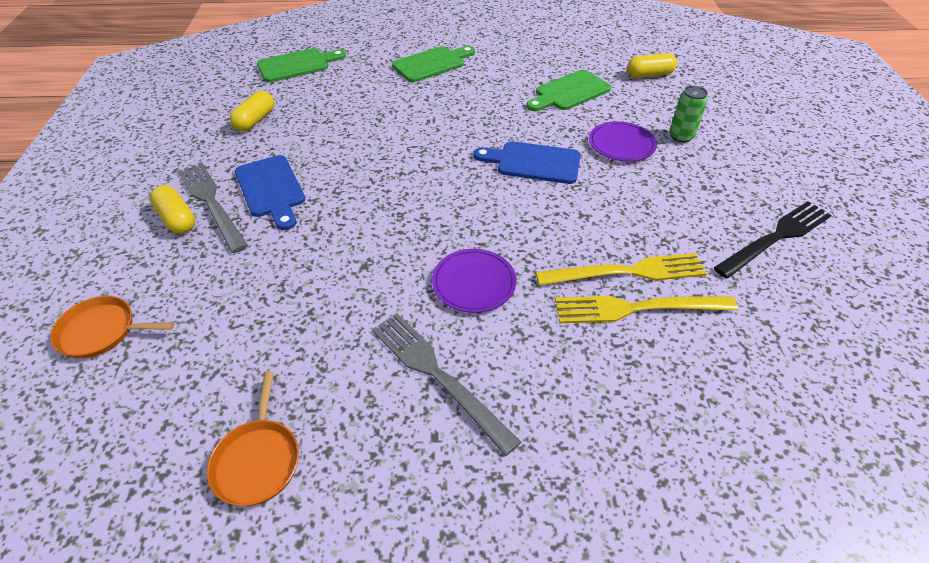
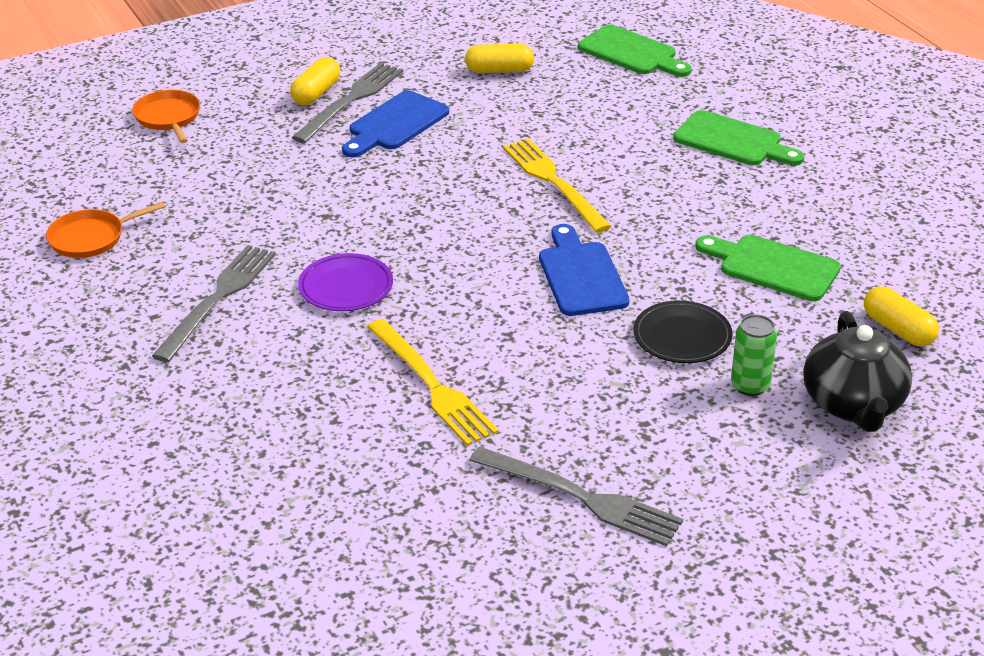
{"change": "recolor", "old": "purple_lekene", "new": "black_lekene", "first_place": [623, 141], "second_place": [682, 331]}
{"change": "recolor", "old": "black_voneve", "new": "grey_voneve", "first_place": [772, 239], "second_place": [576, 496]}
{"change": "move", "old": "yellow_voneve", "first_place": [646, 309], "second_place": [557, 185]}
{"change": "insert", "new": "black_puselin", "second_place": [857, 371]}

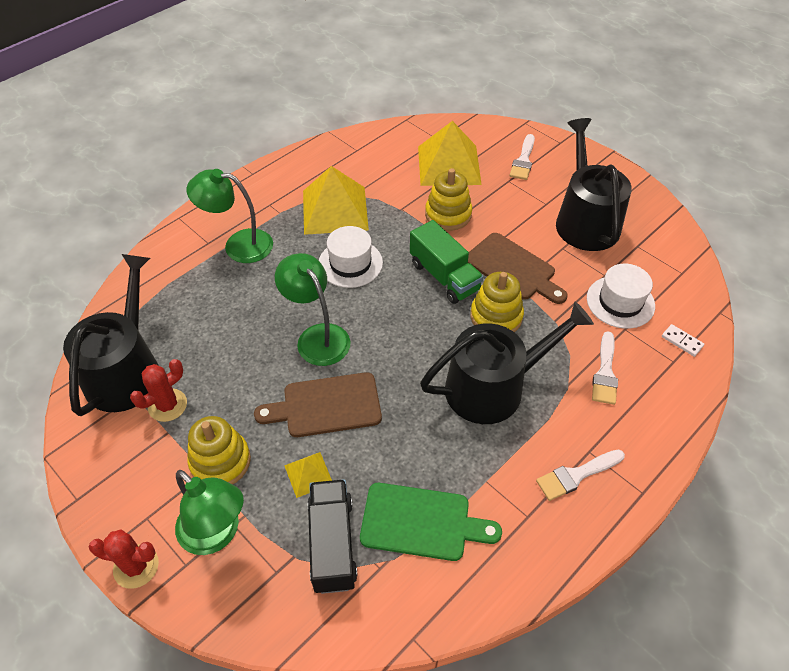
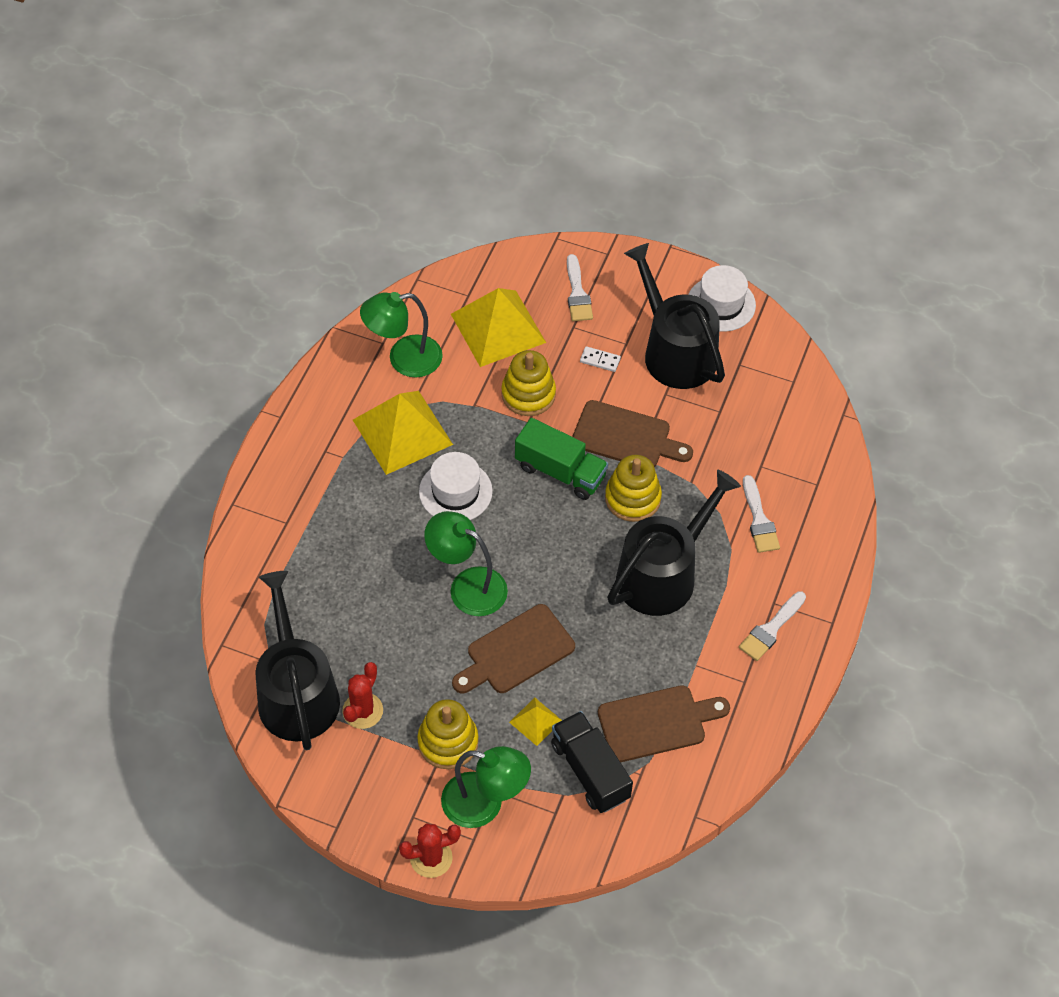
{"change": "move", "old": "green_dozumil", "first_place": [229, 216], "second_place": [401, 335]}
{"change": "move", "old": "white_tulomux", "first_place": [621, 296], "second_place": [722, 298]}
{"change": "move", "old": "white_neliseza", "first_place": [683, 340], "second_place": [600, 359]}
{"change": "recolor", "old": "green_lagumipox", "new": "brown_lagumipox", "first_place": [431, 522], "second_place": [664, 723]}

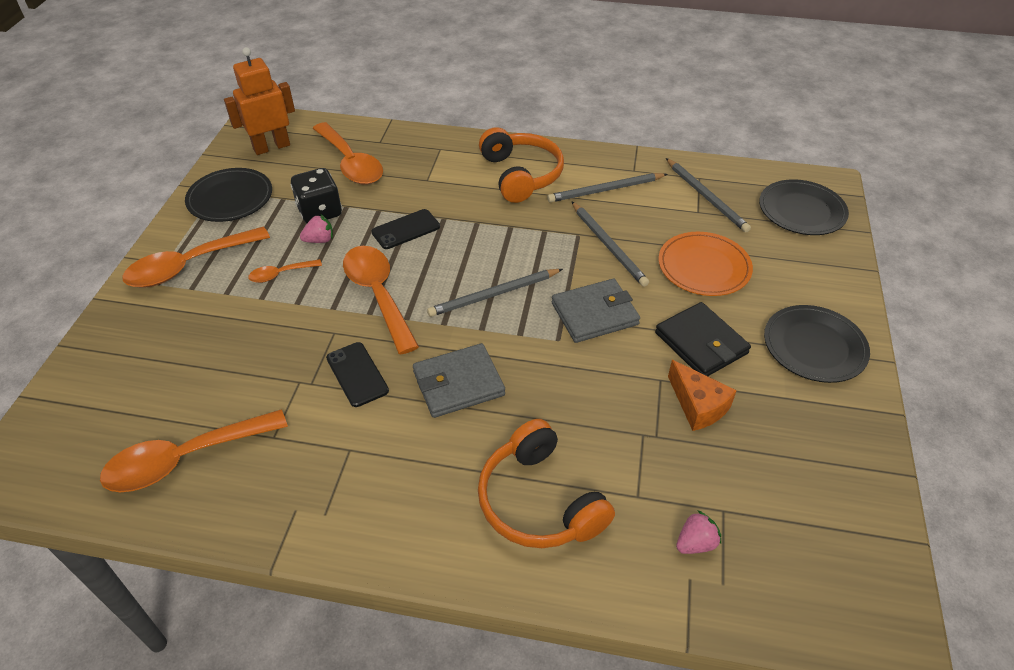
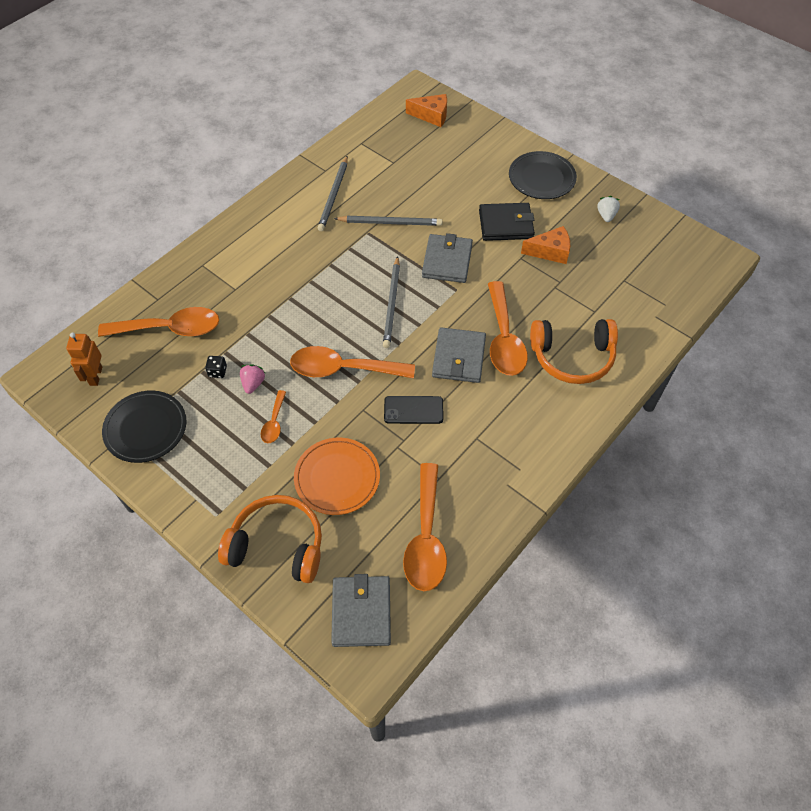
{"change": "resize", "old": "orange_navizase", "first_place": [259, 101], "second_place": [84, 359], "factor": 0.66}
{"change": "move", "old": "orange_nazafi", "first_place": [521, 165], "second_place": [270, 539]}
{"change": "delete", "old": "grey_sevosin", "first_place": [708, 195]}
{"change": "resize", "old": "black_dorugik", "first_place": [316, 195], "second_place": [216, 367], "factor": 0.48}
{"change": "replace", "old": "black_lekene", "new": "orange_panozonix", "first_place": [804, 207], "second_place": [426, 110]}
{"change": "delete", "old": "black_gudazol", "first_place": [405, 229]}
{"change": "move", "old": "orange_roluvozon", "first_place": [196, 257], "second_place": [508, 328]}
{"change": "move", "old": "orange_lekene", "first_place": [705, 264], "second_place": [337, 476]}
{"change": "delete", "old": "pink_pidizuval", "first_place": [698, 532]}
{"change": "insert", "new": "white_pidizuval", "second_place": [608, 209]}
{"change": "insert", "new": "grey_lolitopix", "second_place": [361, 610]}

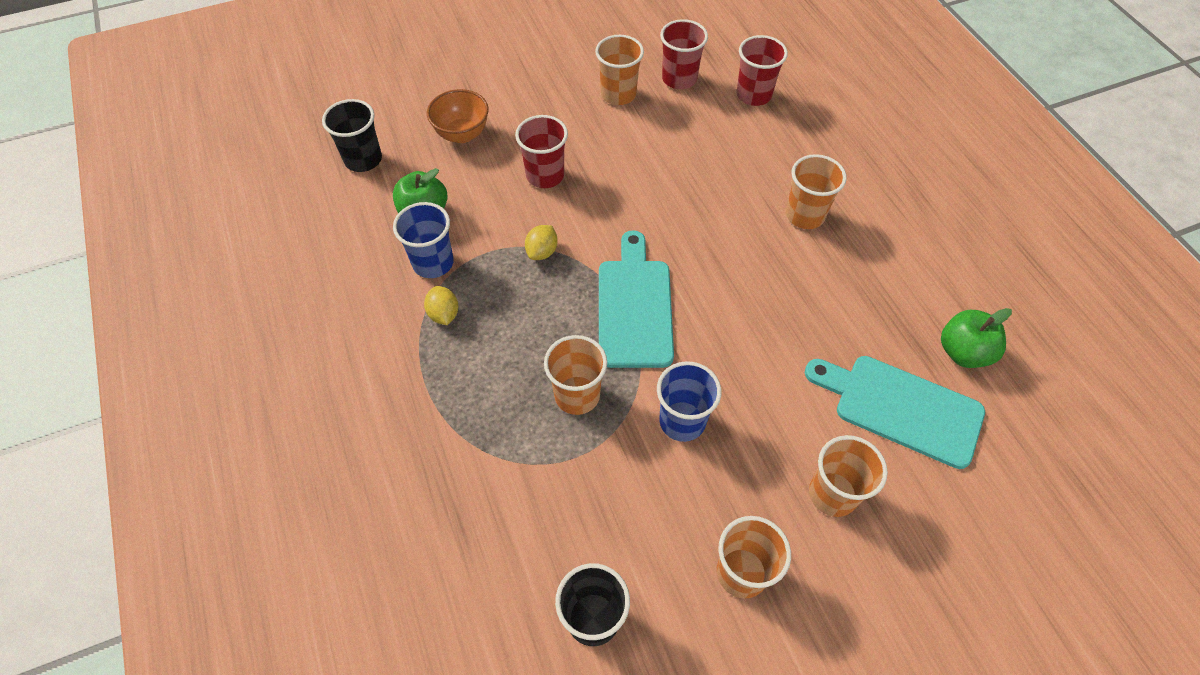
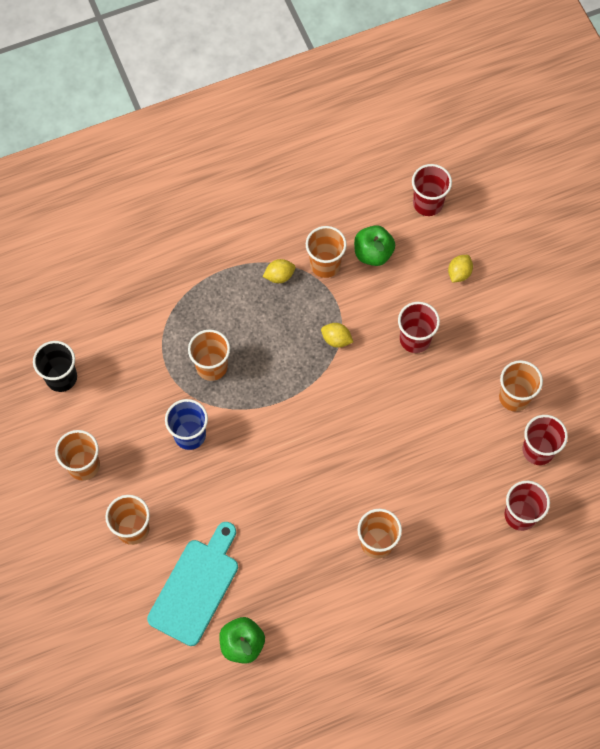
{"change": "replace", "old": "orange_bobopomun", "new": "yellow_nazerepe", "first_place": [457, 116], "second_place": [460, 269]}
{"change": "recolor", "old": "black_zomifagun", "new": "red_zomifagun", "first_place": [352, 135], "second_place": [432, 190]}
{"change": "recolor", "old": "blue_zomifagun", "new": "orange_zomifagun", "first_place": [423, 240], "second_place": [326, 252]}
{"change": "delete", "old": "turquoise_lagumipox", "first_place": [636, 299]}

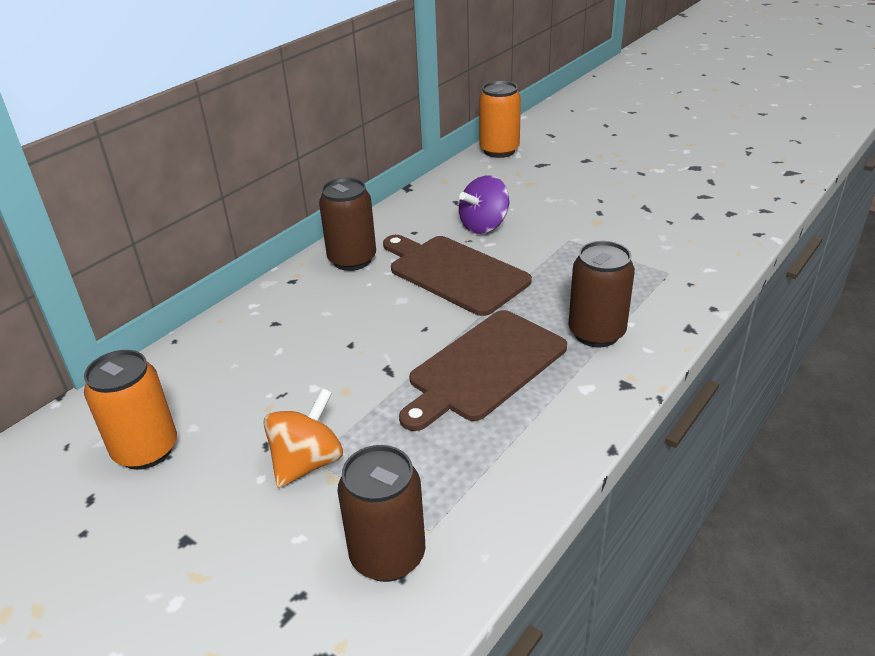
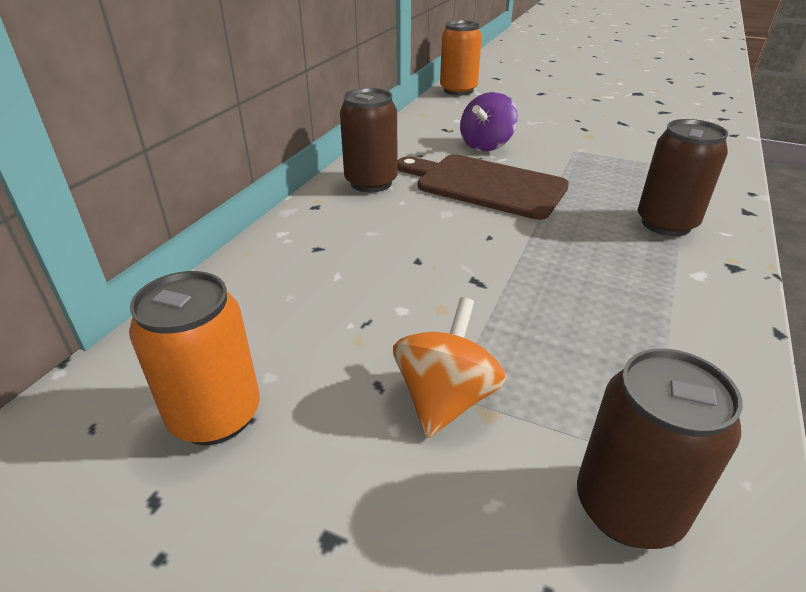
{"change": "delete", "old": "brown_lagumipox", "first_place": [483, 370]}

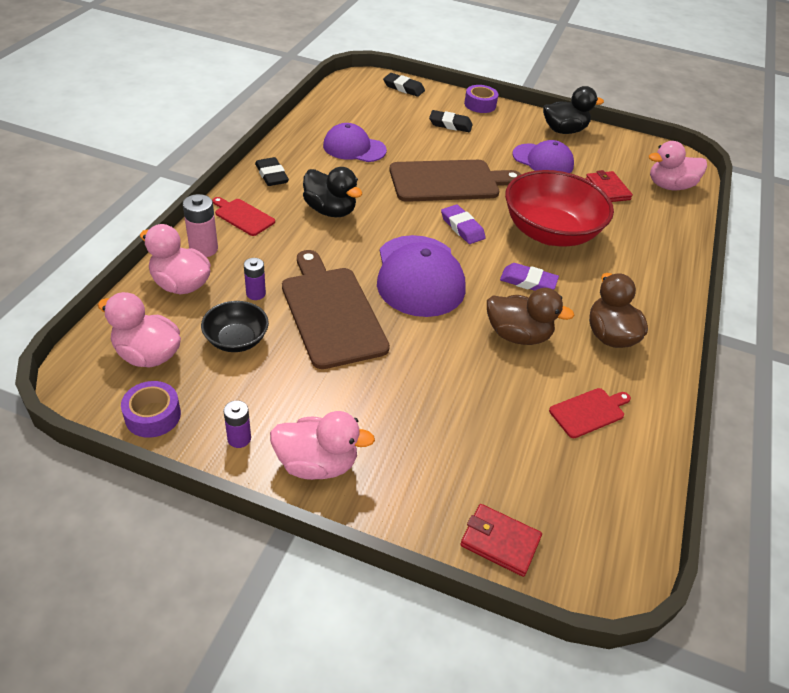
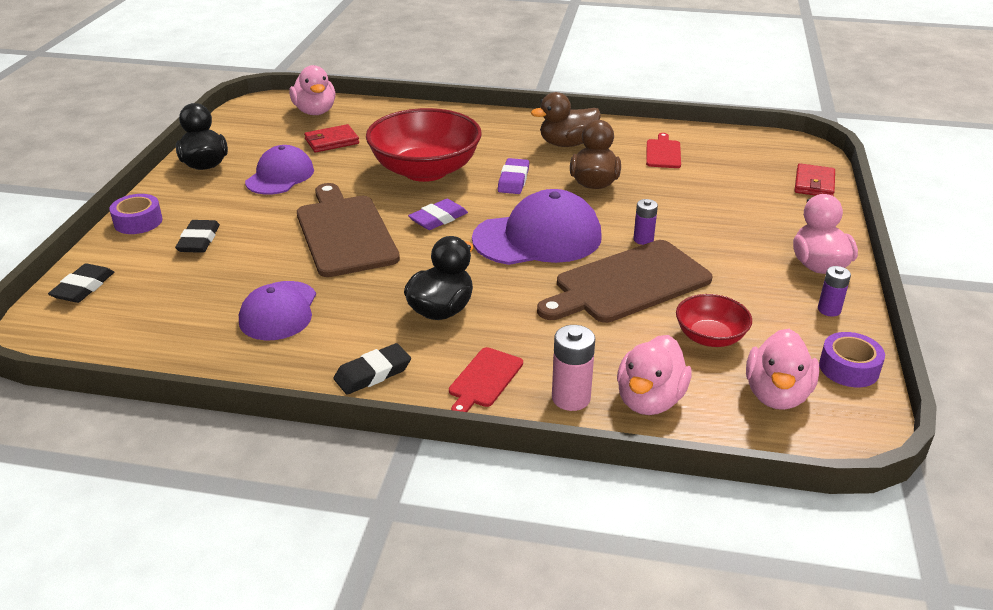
{"change": "move", "old": "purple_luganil", "first_place": [255, 279], "second_place": [645, 222]}
{"change": "recolor", "old": "black_bobopomun", "new": "red_bobopomun", "first_place": [235, 326], "second_place": [714, 320]}
{"change": "rotate", "old": "red_lagumipox", "first_place": [590, 413], "second_place": [663, 150], "degrees": 45}

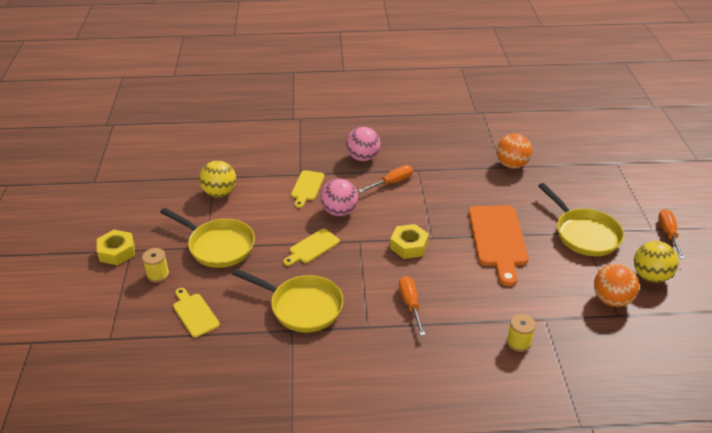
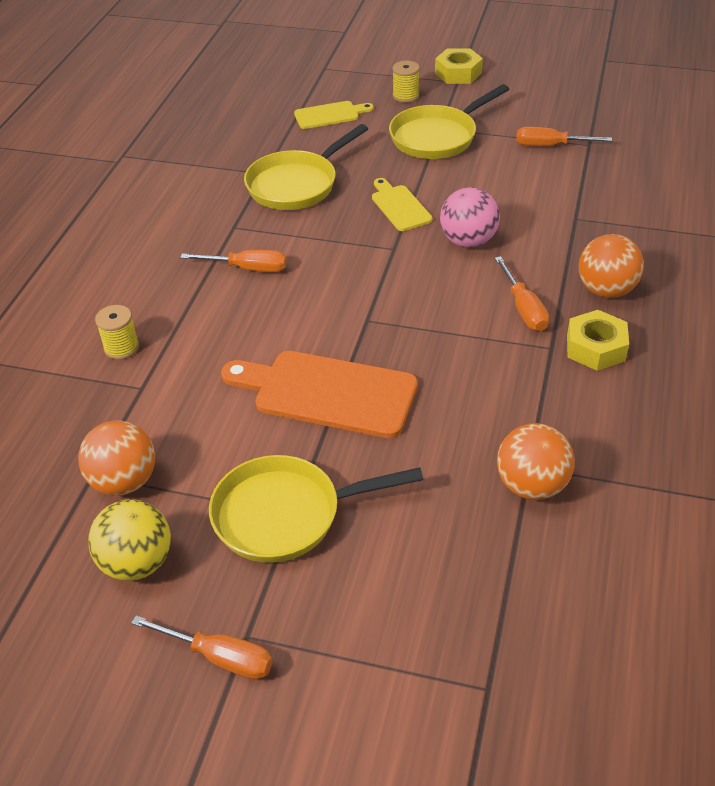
{"change": "recolor", "old": "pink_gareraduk", "new": "orange_gareraduk", "first_place": [363, 144], "second_place": [611, 266]}
{"change": "replace", "old": "yellow_gareraduk", "new": "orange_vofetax", "first_place": [217, 179], "second_place": [564, 136]}
{"change": "delete", "old": "yellow_lagumipox", "first_place": [308, 189]}
{"change": "move", "old": "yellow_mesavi", "first_place": [409, 241], "second_place": [598, 340]}

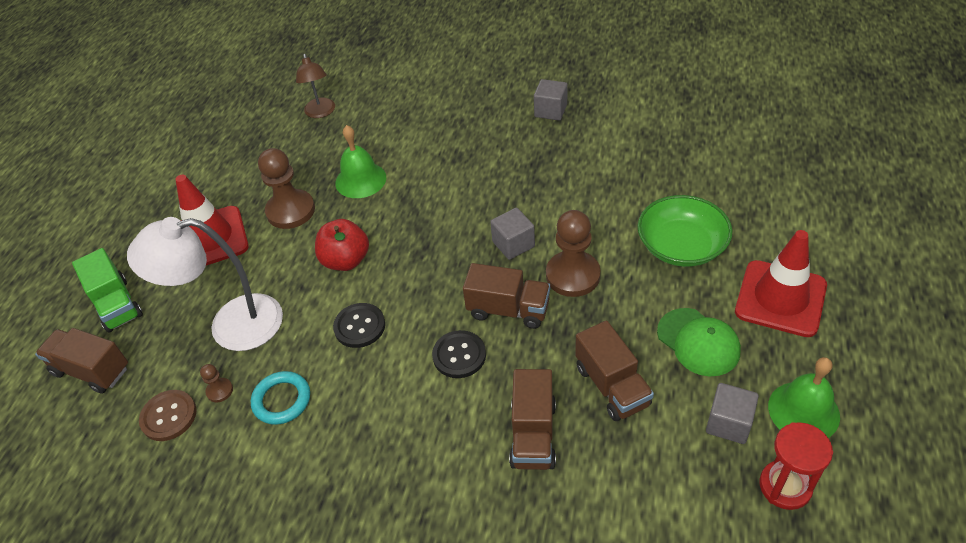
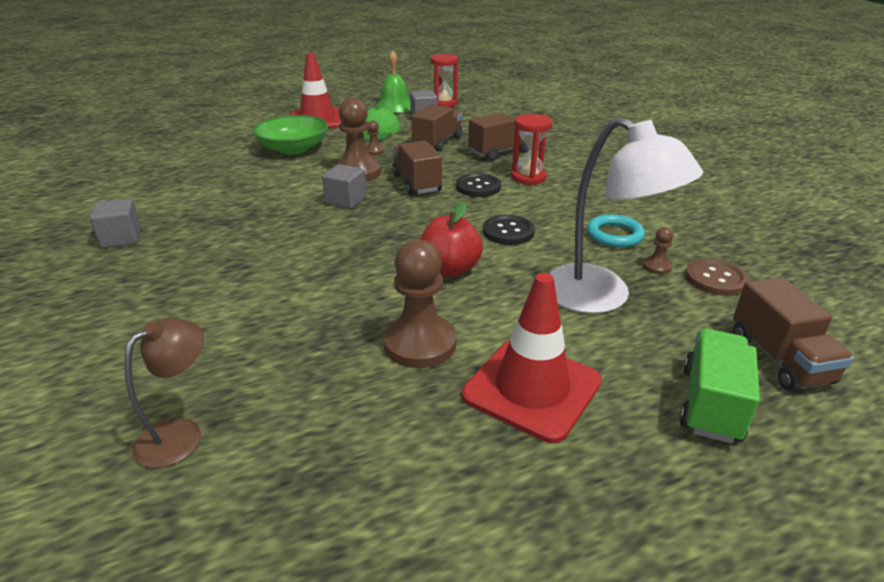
{"change": "delete", "old": "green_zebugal", "first_place": [360, 161]}
{"change": "insert", "new": "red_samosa", "second_place": [531, 149]}
{"change": "insert", "new": "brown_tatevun", "second_place": [375, 138]}

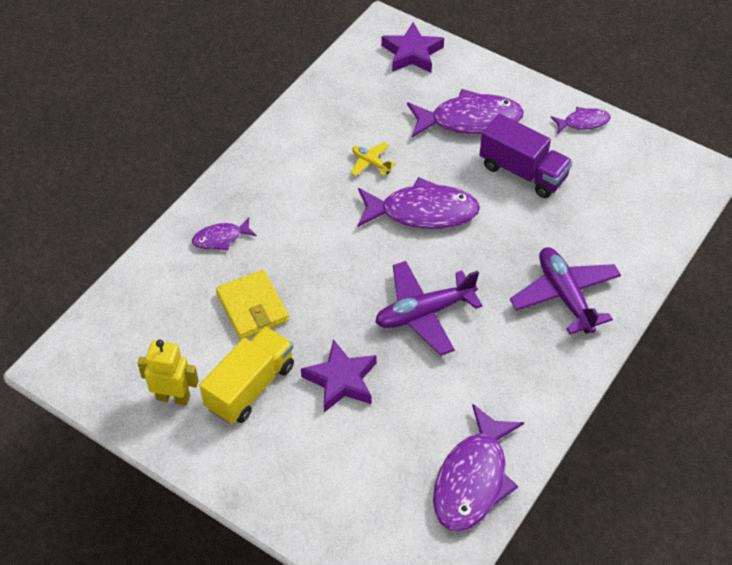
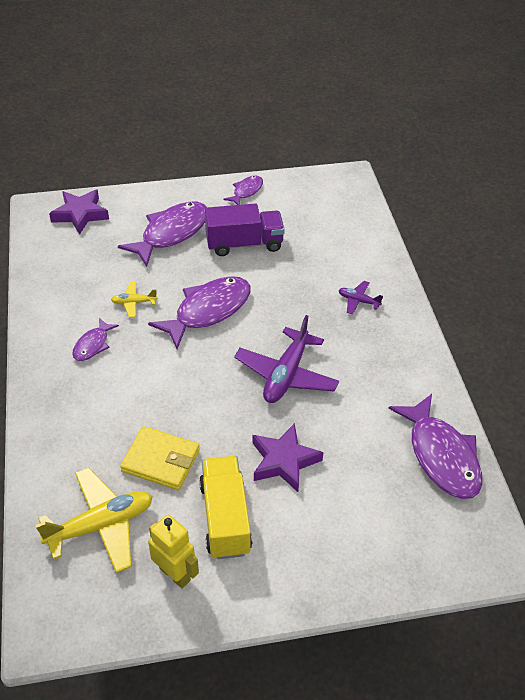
{"change": "move", "old": "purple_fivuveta", "first_place": [224, 233], "second_place": [95, 339]}
{"change": "resize", "old": "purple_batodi", "first_place": [565, 291], "second_place": [361, 298], "factor": 0.49}
{"change": "rotate", "old": "yellow_navizase", "first_place": [168, 372], "second_place": [173, 551], "degrees": 75}
{"change": "insert", "new": "yellow_batodi", "second_place": [94, 520]}

